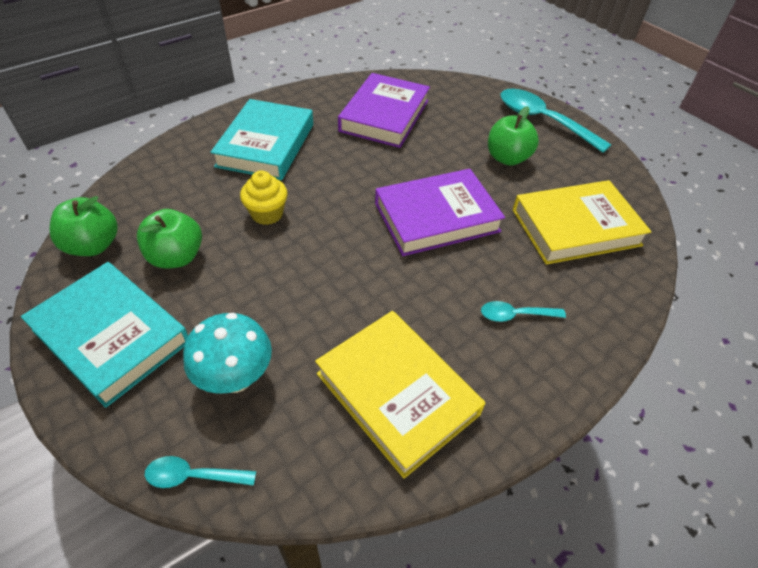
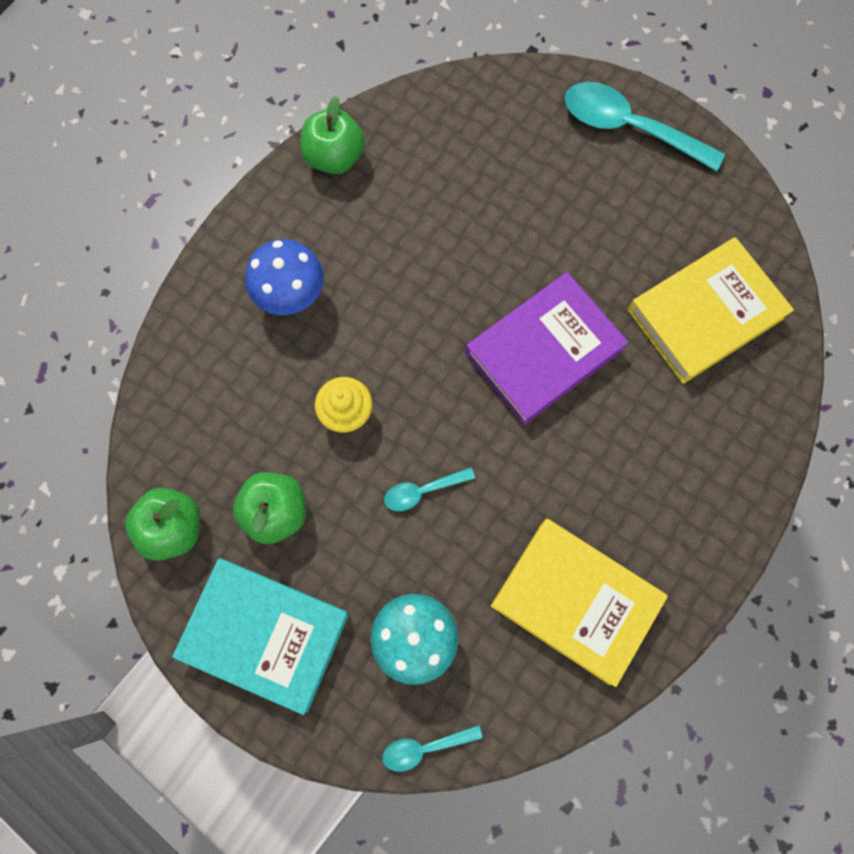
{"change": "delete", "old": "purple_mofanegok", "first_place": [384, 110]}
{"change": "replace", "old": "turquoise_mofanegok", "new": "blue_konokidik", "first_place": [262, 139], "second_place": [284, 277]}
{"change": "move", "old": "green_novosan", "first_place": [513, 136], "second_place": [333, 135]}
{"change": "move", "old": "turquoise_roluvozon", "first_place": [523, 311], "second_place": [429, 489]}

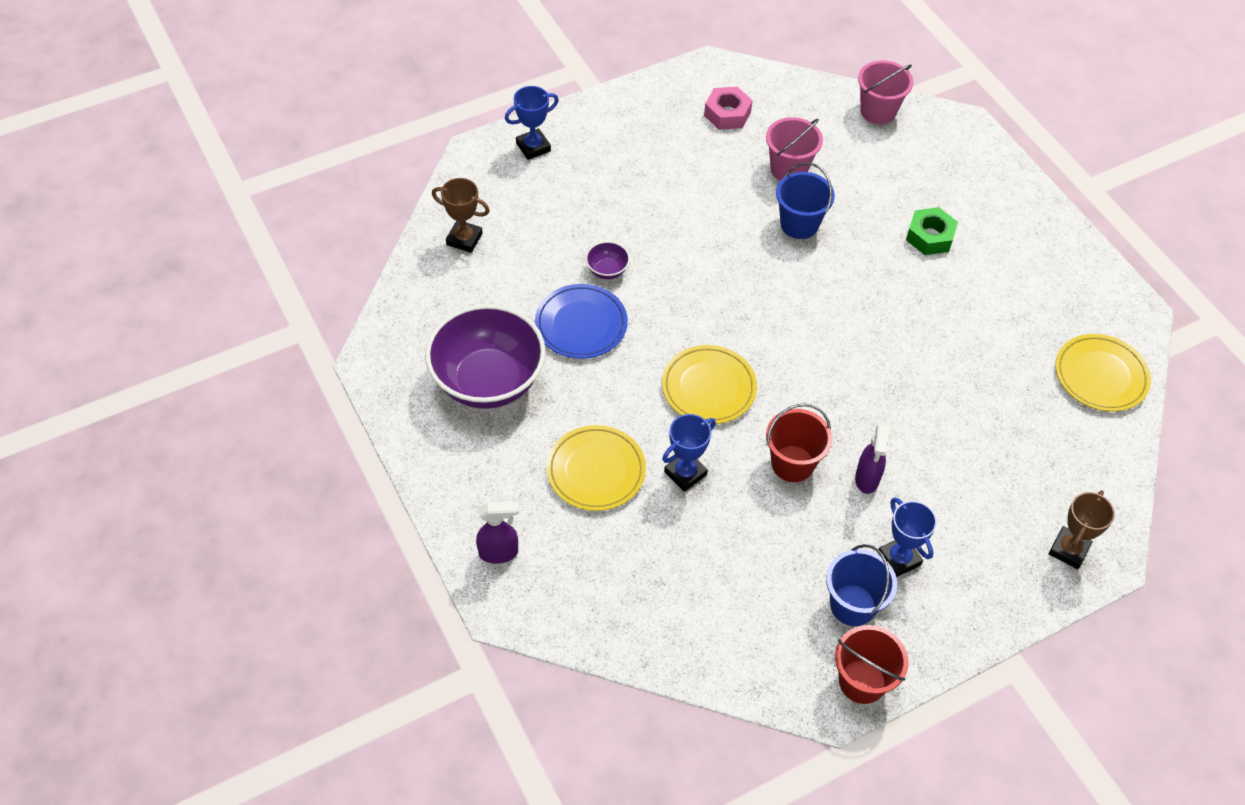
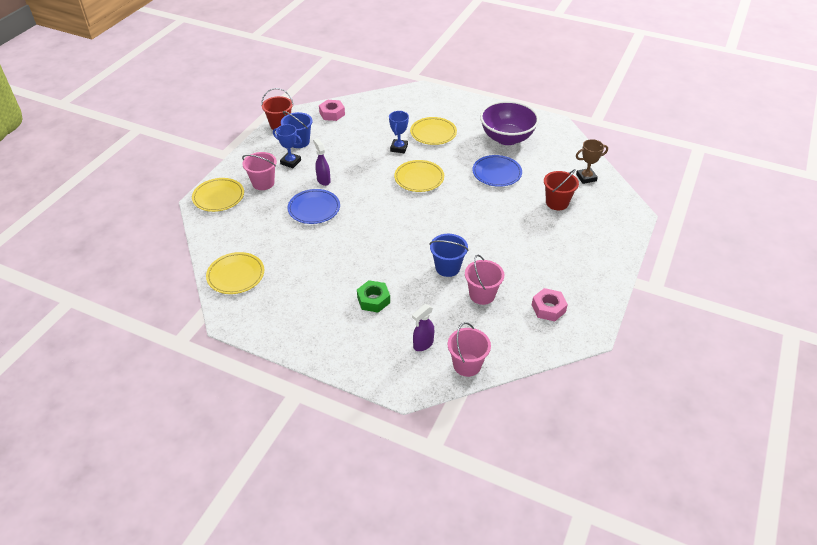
{"change": "delete", "old": "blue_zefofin", "first_place": [532, 123]}
{"change": "delete", "old": "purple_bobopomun", "first_place": [607, 260]}
{"change": "move", "old": "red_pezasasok", "first_place": [799, 442], "second_place": [561, 189]}
{"change": "replace", "old": "brown_zefofin", "new": "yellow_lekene", "first_place": [1082, 529], "second_place": [218, 195]}
{"change": "move", "old": "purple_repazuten", "first_place": [497, 533], "second_place": [423, 327]}
{"change": "insert", "new": "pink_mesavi", "second_place": [332, 110]}
{"change": "insert", "new": "pink_pezasasok", "second_place": [259, 171]}
{"change": "insert", "new": "blue_lekene", "second_place": [314, 206]}

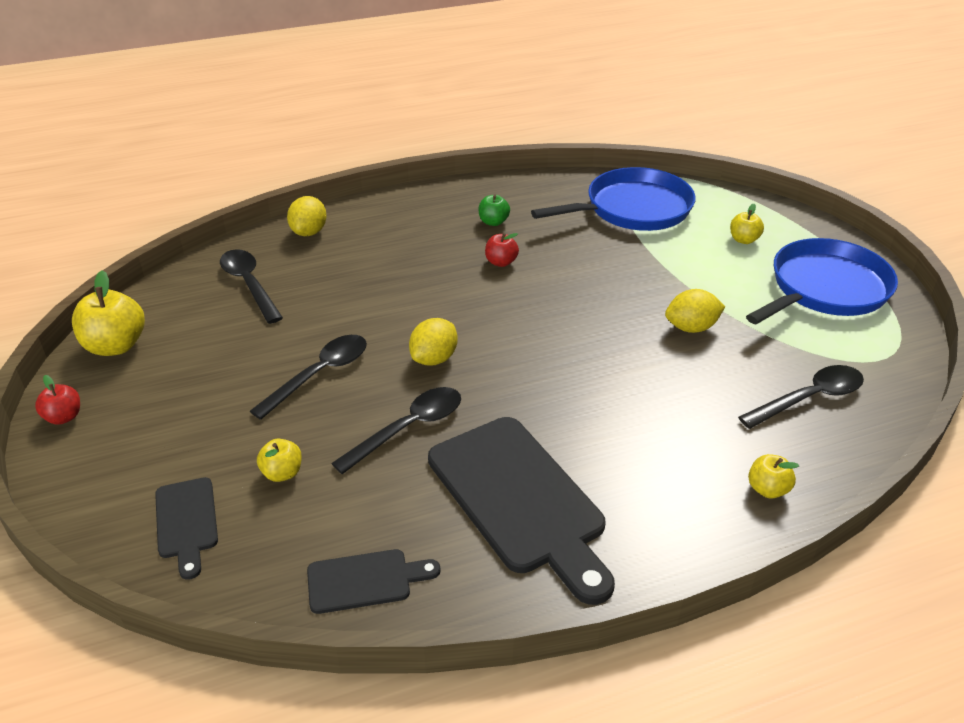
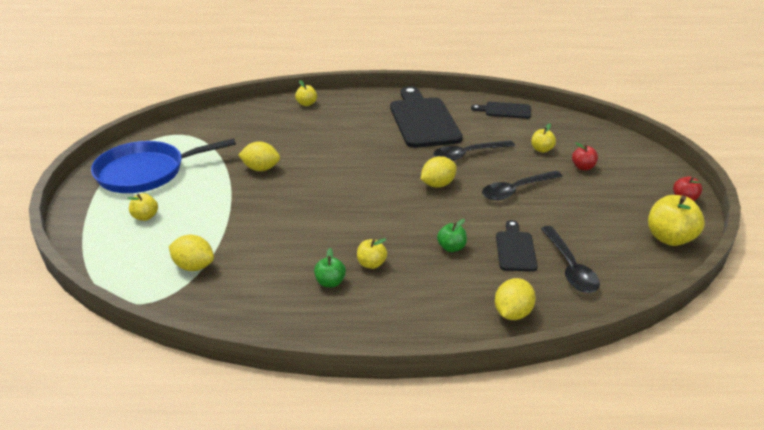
{"change": "replace", "old": "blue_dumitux", "new": "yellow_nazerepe", "first_place": [613, 199], "second_place": [191, 253]}
{"change": "move", "old": "red_novosan", "first_place": [502, 250], "second_place": [585, 156]}
{"change": "delete", "old": "black_roluvozon", "first_place": [801, 397]}
{"change": "move", "old": "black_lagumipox", "first_place": [186, 528], "second_place": [517, 246]}
{"change": "insert", "new": "green_novosan", "second_place": [452, 235]}
{"change": "insert", "new": "yellow_novosan", "second_place": [372, 253]}

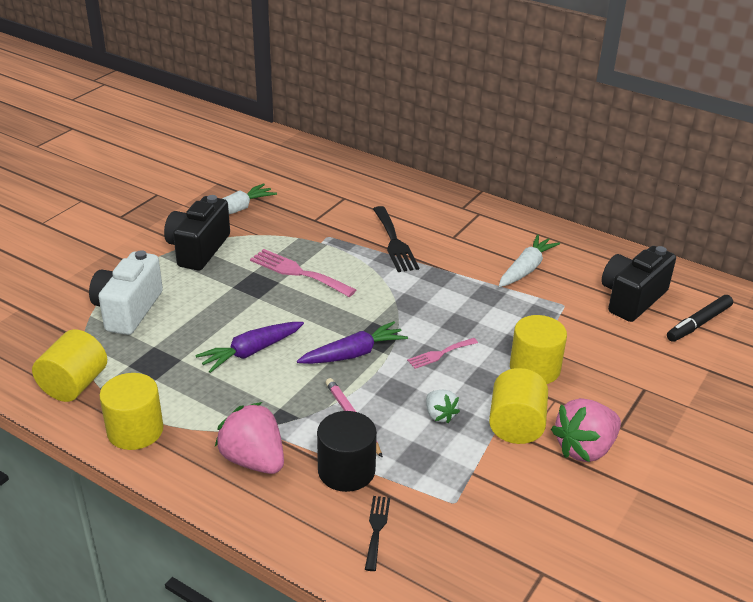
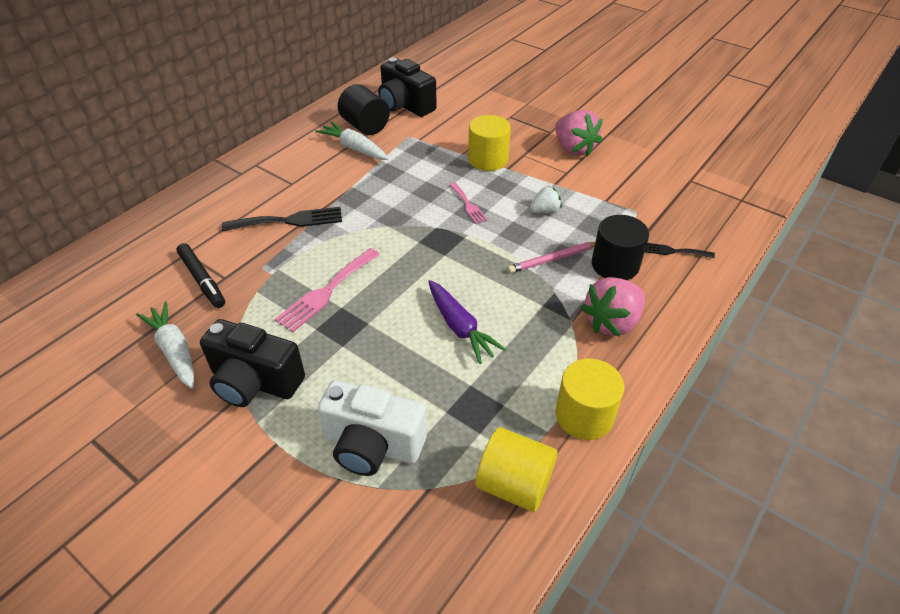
{"change": "move", "old": "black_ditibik", "first_place": [700, 318], "second_place": [201, 275]}
{"change": "delete", "old": "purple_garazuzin", "first_place": [352, 342]}
{"change": "delete", "old": "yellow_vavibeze", "first_place": [518, 406]}
{"change": "insert", "new": "black_vavibeze", "second_place": [364, 109]}

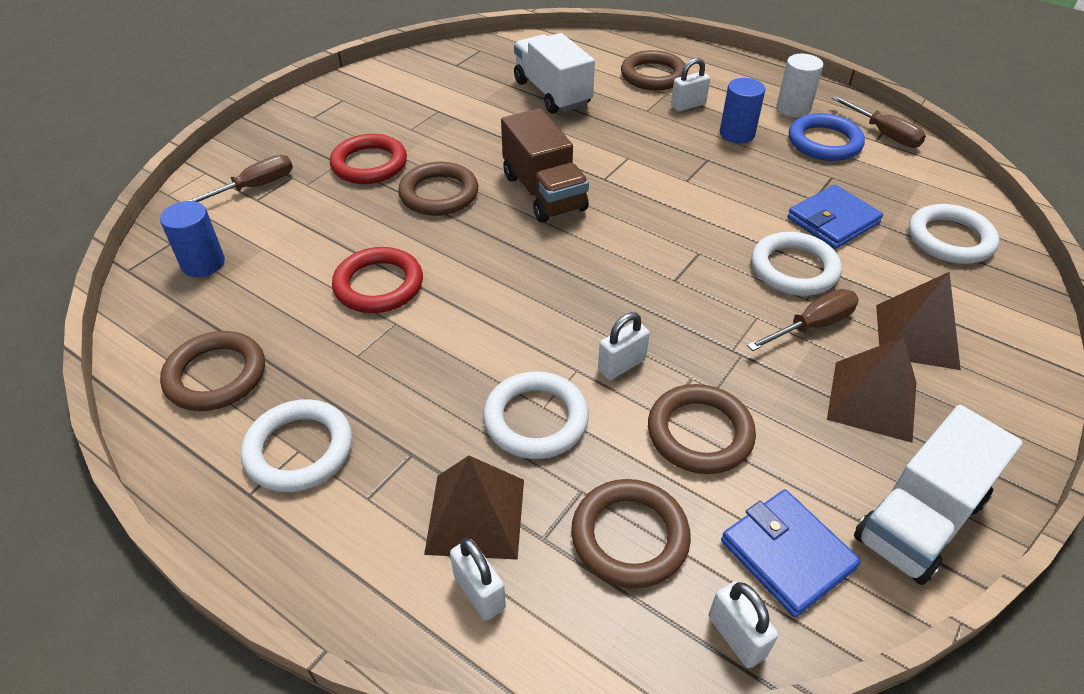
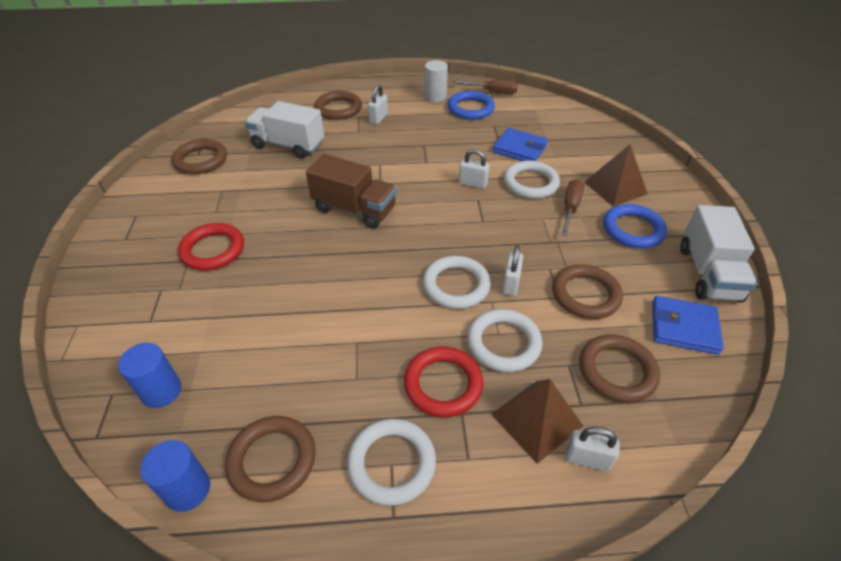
{"change": "move", "old": "blue_vavibeze", "first_place": [742, 110], "second_place": [175, 476]}
{"change": "delete", "old": "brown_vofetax", "first_place": [240, 178]}
{"change": "move", "old": "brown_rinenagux", "first_place": [438, 189], "second_place": [199, 156]}
{"change": "rotate", "old": "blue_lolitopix", "first_place": [835, 217], "second_place": [520, 144], "degrees": -75}
{"change": "move", "old": "white_rinenagux", "first_place": [954, 234], "second_place": [457, 282]}
{"change": "move", "old": "red_rinenagux", "first_place": [377, 280], "second_place": [443, 382]}
{"change": "replace", "old": "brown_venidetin", "new": "blue_rinenagux", "first_place": [871, 390], "second_place": [635, 226]}
{"change": "move", "old": "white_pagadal", "first_place": [743, 625], "second_place": [474, 169]}

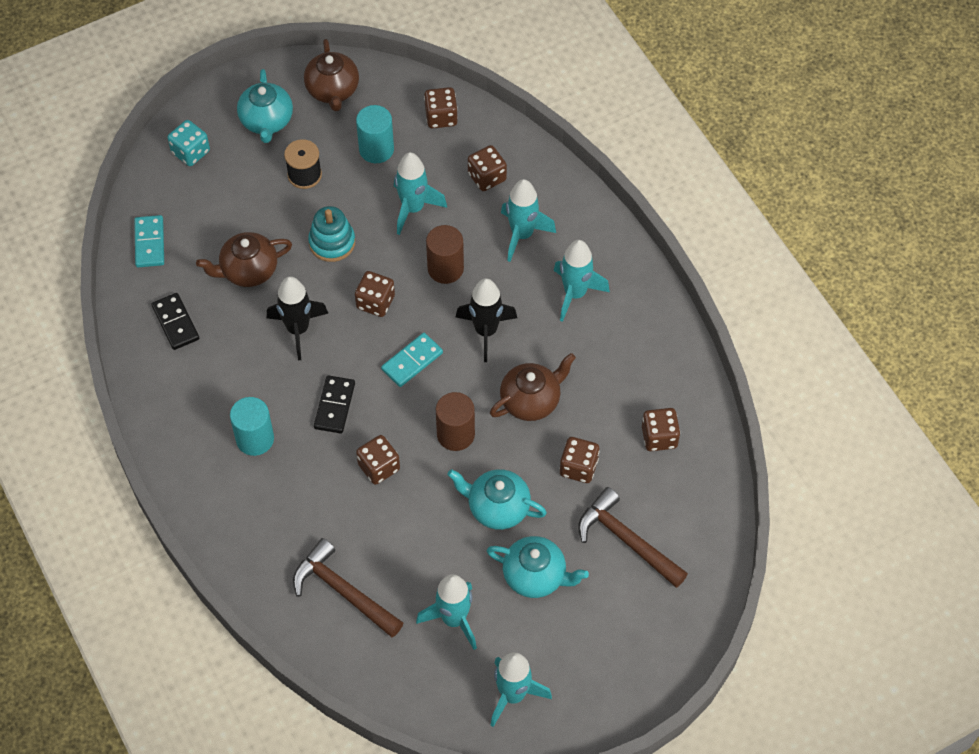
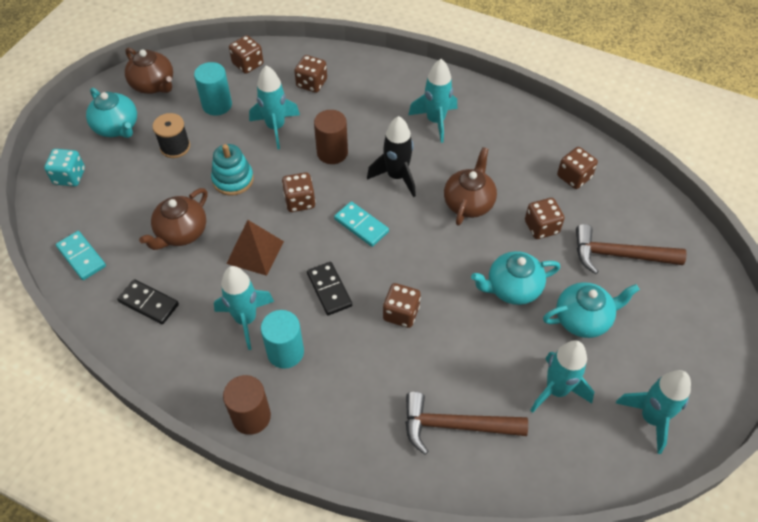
{"change": "move", "old": "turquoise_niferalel", "first_place": [528, 220], "second_place": [244, 308]}
{"change": "replace", "old": "black_niferalel", "new": "brown_venidetin", "first_place": [297, 318], "second_place": [255, 248]}
{"change": "rotate", "old": "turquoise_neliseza", "first_place": [412, 360], "second_place": [361, 224], "degrees": -60}
{"change": "move", "old": "brown_vavibeze", "first_place": [455, 421], "second_place": [247, 405]}

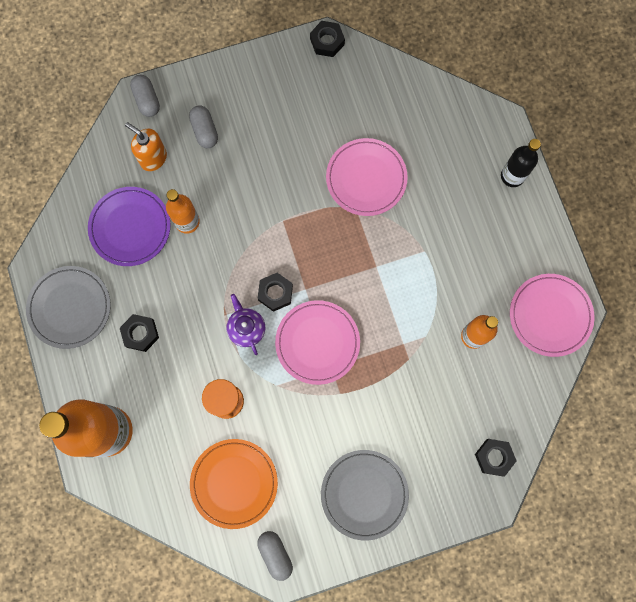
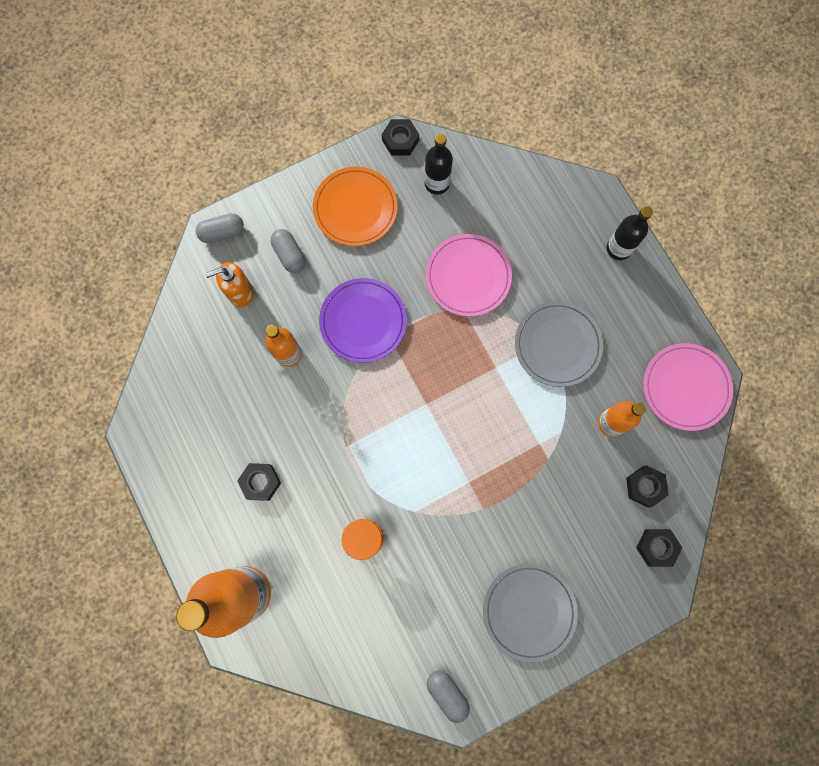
{"change": "rotate", "old": "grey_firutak", "first_place": [145, 95], "second_place": [220, 228], "degrees": -75}
{"change": "rotate", "old": "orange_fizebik", "first_place": [146, 146], "second_place": [229, 284], "degrees": -45}
{"change": "move", "old": "purple_lekene", "first_place": [129, 226], "second_place": [363, 320]}
{"change": "move", "old": "grey_lekene", "first_place": [68, 307], "second_place": [559, 344]}
{"change": "move", "old": "black_mesavi", "first_place": [275, 292], "second_place": [647, 486]}
{"change": "delete", "old": "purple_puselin", "first_place": [245, 324]}
{"change": "delete", "old": "pink_lekene", "first_place": [317, 342]}
{"change": "move", "old": "orange_lekene", "first_place": [234, 484], "second_place": [355, 206]}
{"change": "insert", "new": "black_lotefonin", "second_place": [438, 164]}

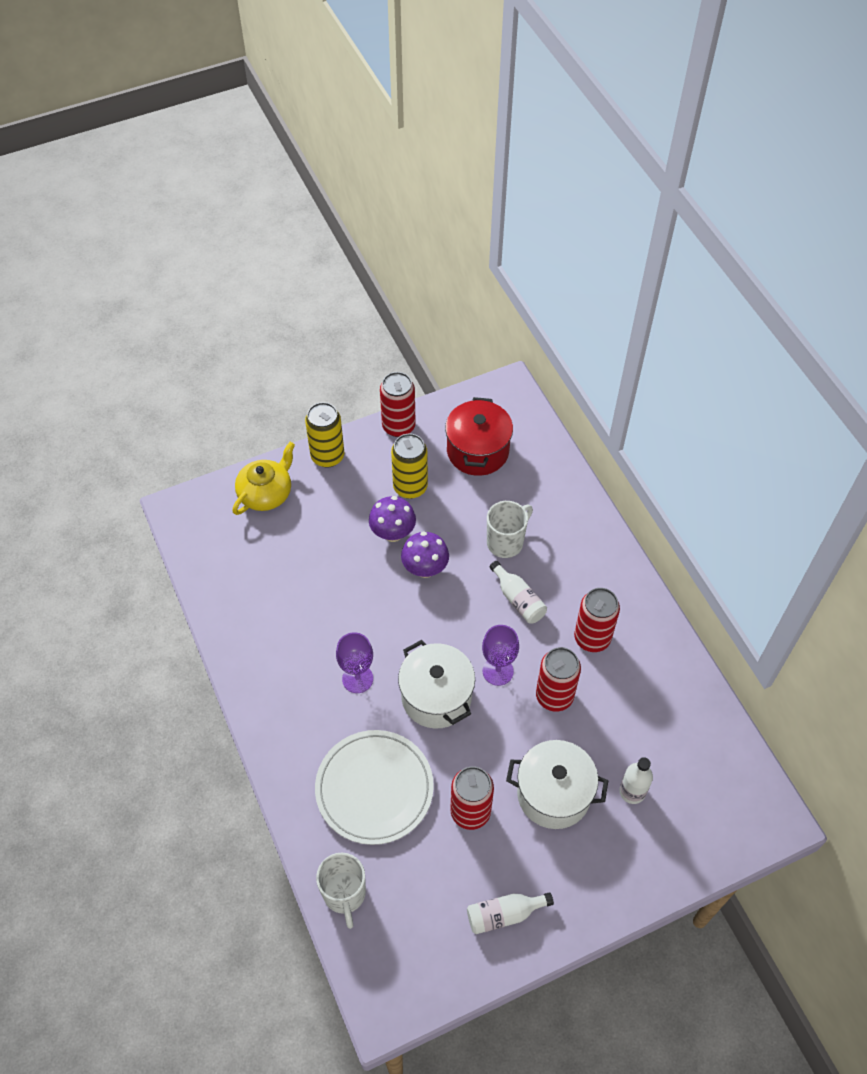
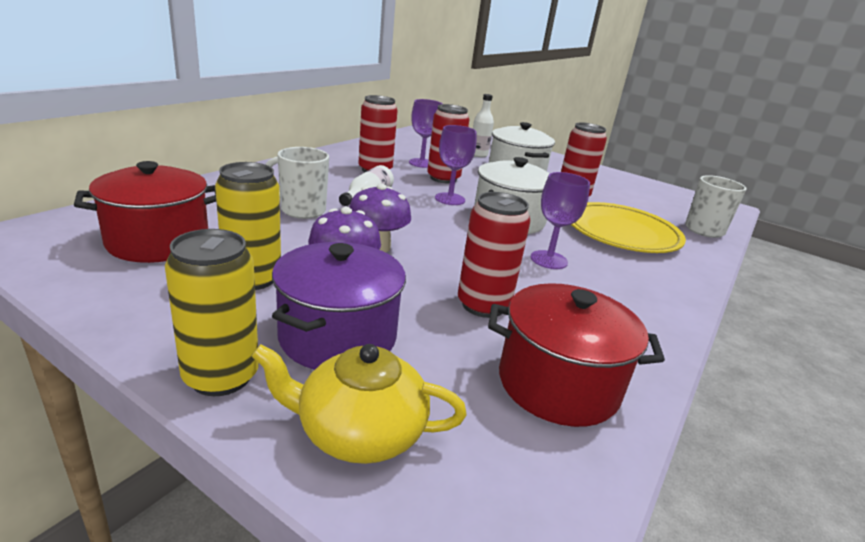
{"change": "move", "old": "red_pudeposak", "first_place": [398, 404], "second_place": [494, 255]}
{"change": "recolor", "old": "white_lekene", "new": "yellow_lekene", "first_place": [374, 787], "second_place": [628, 227]}
{"change": "delete", "old": "white_lotefonin", "first_place": [510, 913]}
{"change": "insert", "new": "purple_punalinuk", "second_place": [425, 133]}
{"change": "insert", "new": "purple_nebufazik", "second_place": [339, 306]}
{"change": "insert", "new": "red_nebufazik", "second_place": [576, 355]}

